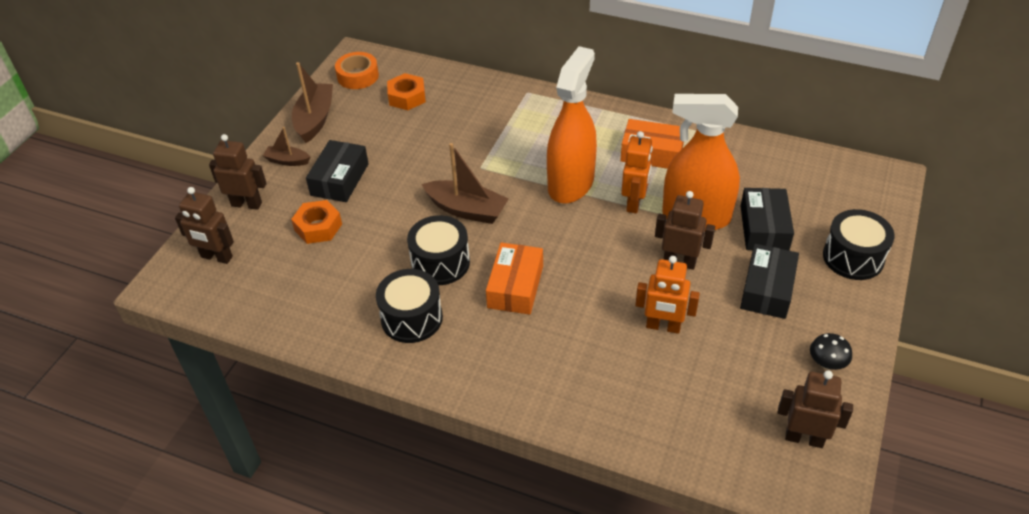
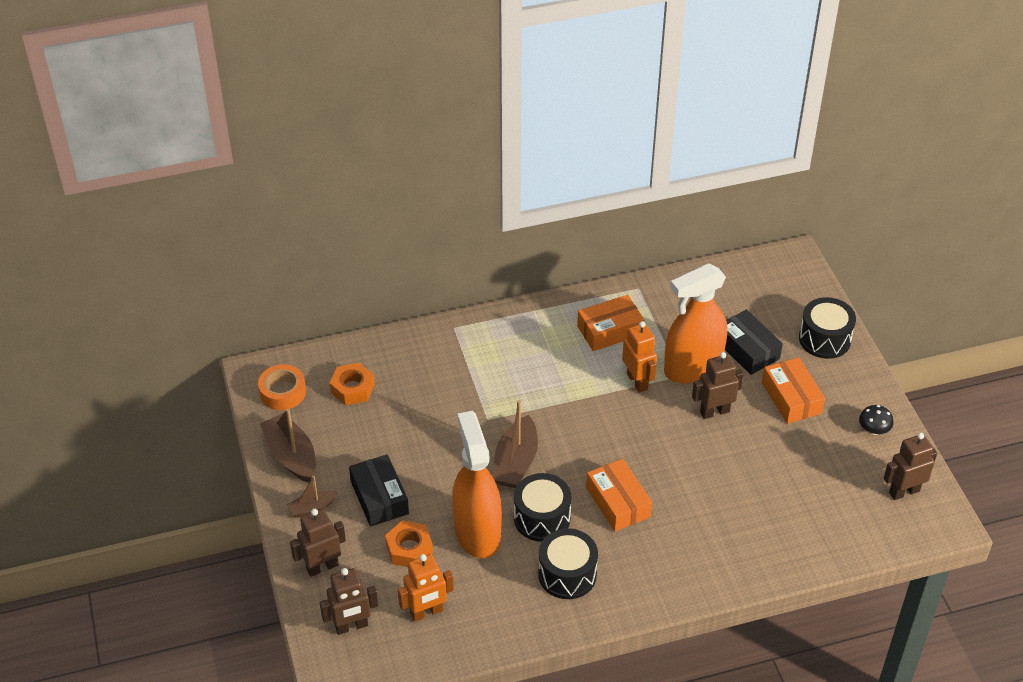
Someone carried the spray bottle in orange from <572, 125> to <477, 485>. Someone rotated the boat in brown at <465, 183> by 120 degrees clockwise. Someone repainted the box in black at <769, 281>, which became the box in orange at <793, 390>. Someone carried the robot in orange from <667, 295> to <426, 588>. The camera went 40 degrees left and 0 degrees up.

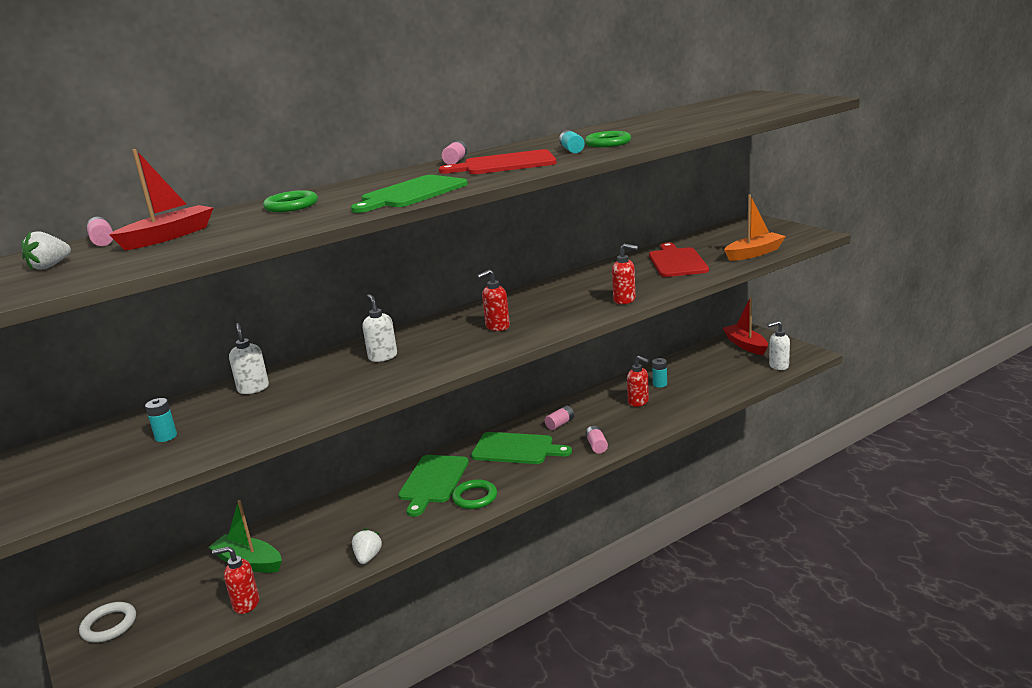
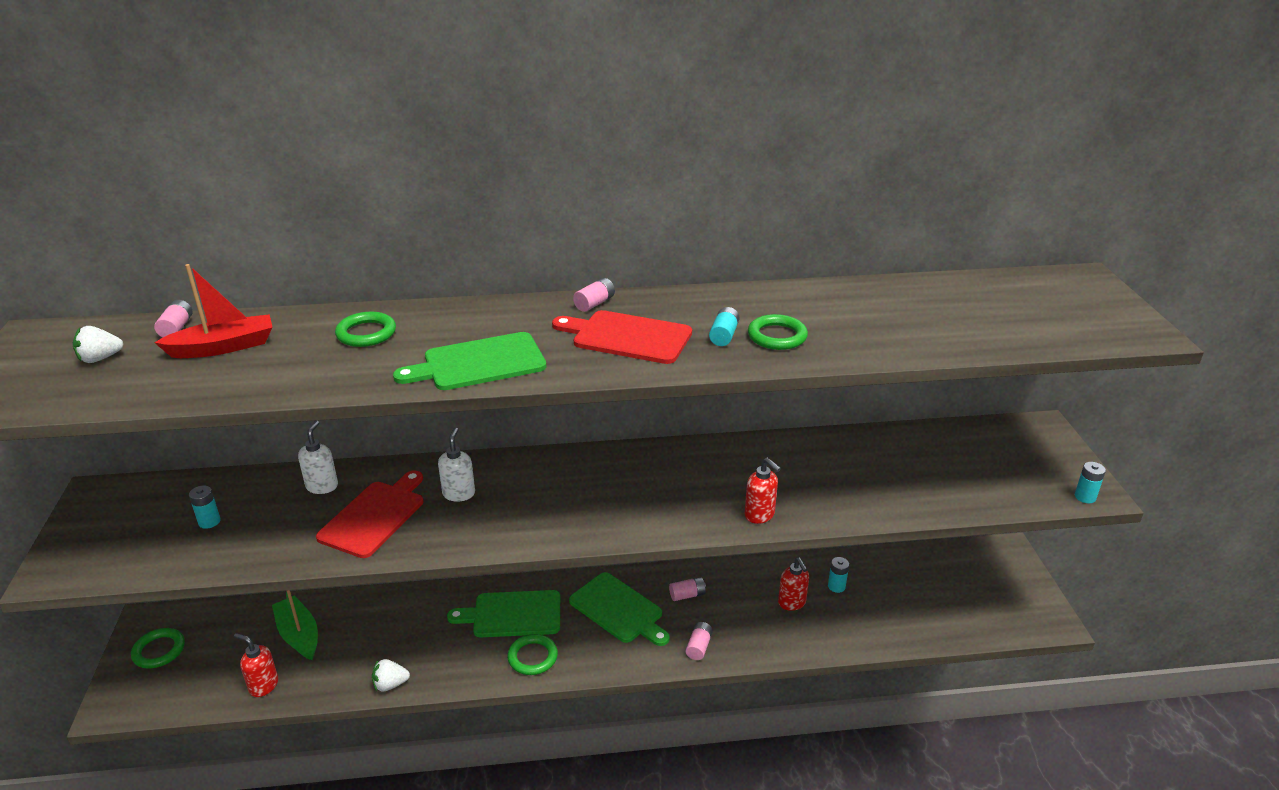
Someone took away the boat in orange at <755, 228>. Someone carried the cutting board in red from <679, 260> to <369, 514>. Someone took away the soap dispenser in red at <493, 300>. Someone took away the boat in red at <745, 326>. Someone took away the soap dispenser in white at <778, 345>. Someone rotated the cutting board in green at <433, 486> by 45 degrees clockwise. Someone rotated the strawberry in white at <367, 546> by 135 degrees counterclockwise. Someone repainted the ring in white at <107, 622>, which became the ring in green at <158, 648>. Someone put down the battery in turquoise at <1090, 482>. The camera went 25 degrees right and 10 degrees up.

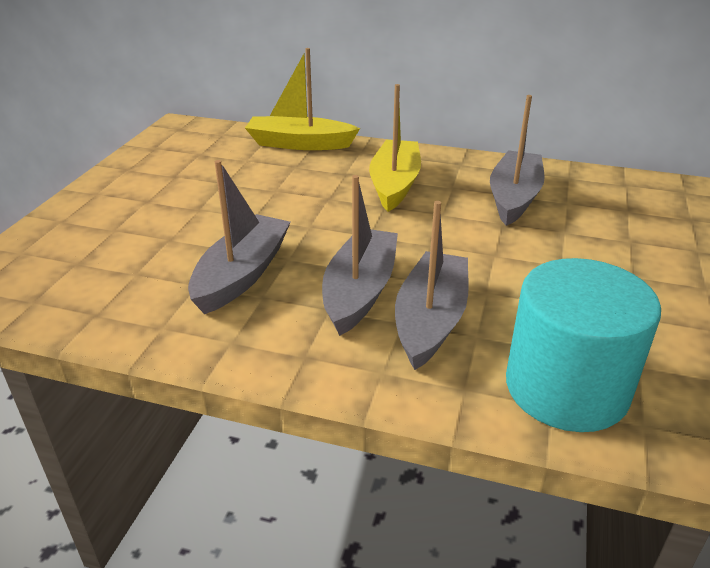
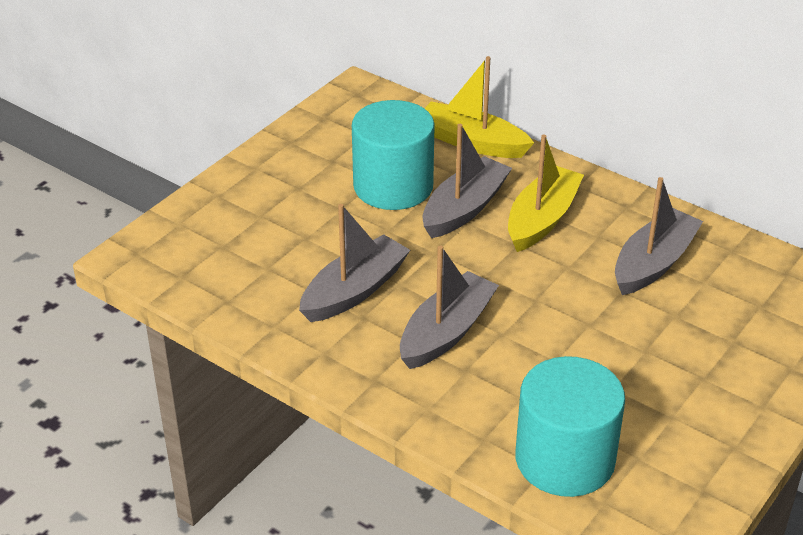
Someone carried the boat in grey from <432, 285> to <467, 181>. Someone put down the cylinder in turquoise at <393, 155>. The camera went 20 degrees right and 5 degrees up.

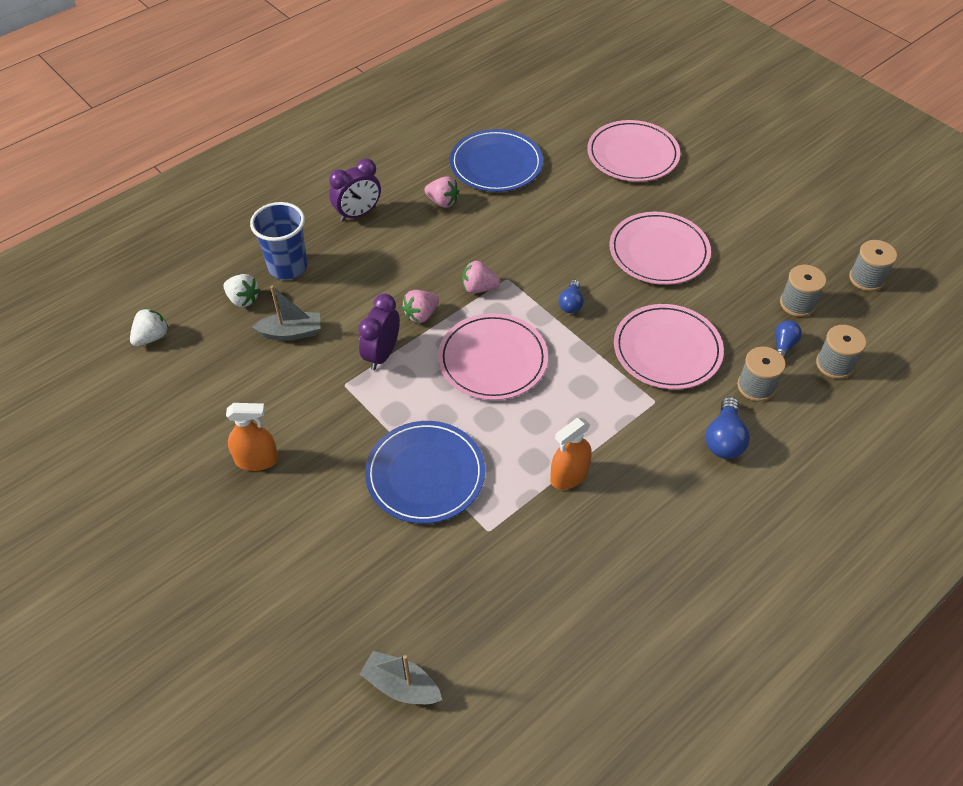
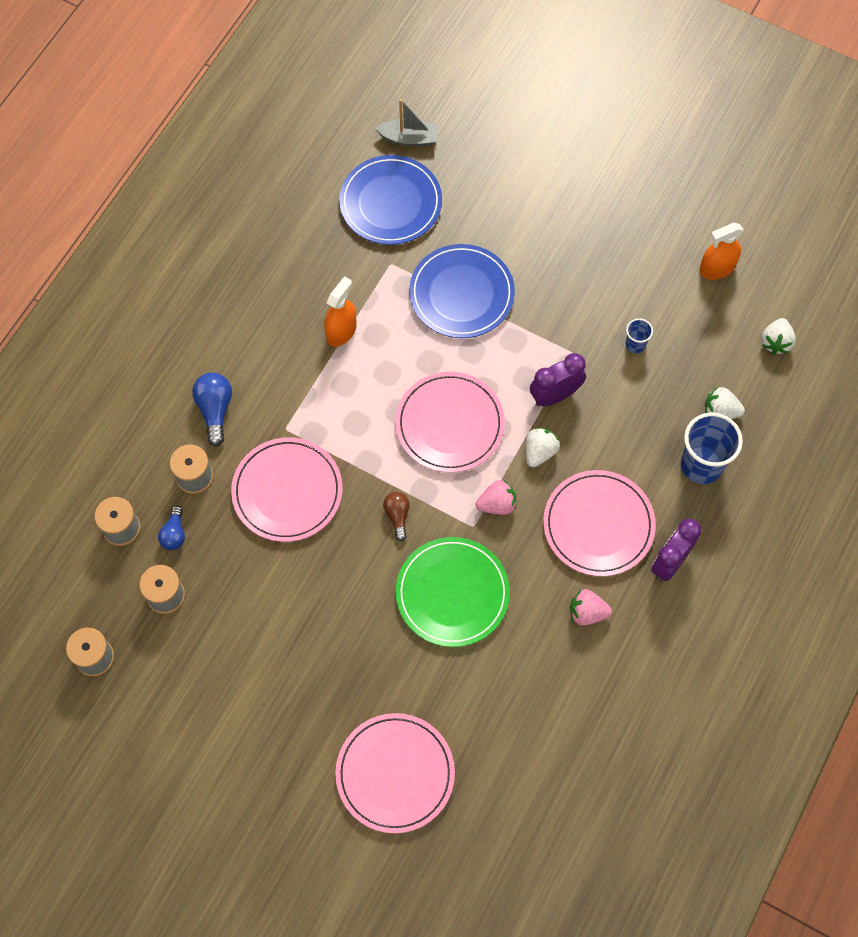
Someone carried the plate in blue from <496, 160> to <390, 200>. Someone carried the plate in pink from <660, 248> to <599, 523>. Someone repainted the light bulb in blue at <571, 296>, which became the light bulb in brown at <396, 516>. Someone took away the boat in grey at <286, 313>. Someone repainted the strawberry in pink at <420, 306>, which became the strawberry in white at <543, 447>. Someone rotated the clock in purple at <379, 332> by 120 degrees counterclockwise. Someone carried the spray bottle in orange from <252, 437> to <721, 251>. Someone put down the cup in blue at <639, 335>. Someone put down the plate in green at <453, 592>. The camera went 160 degrees right and 15 degrees up.

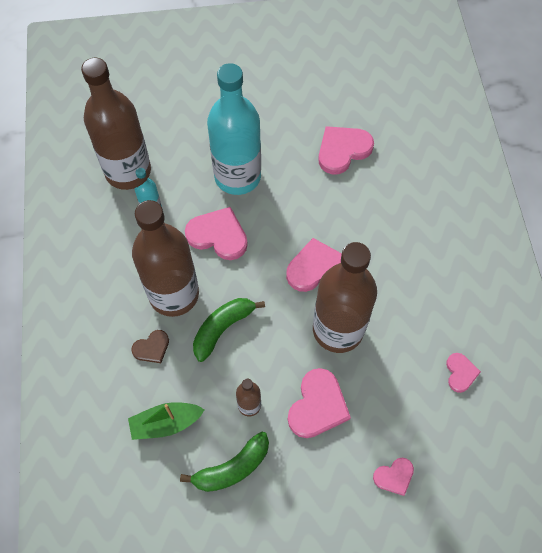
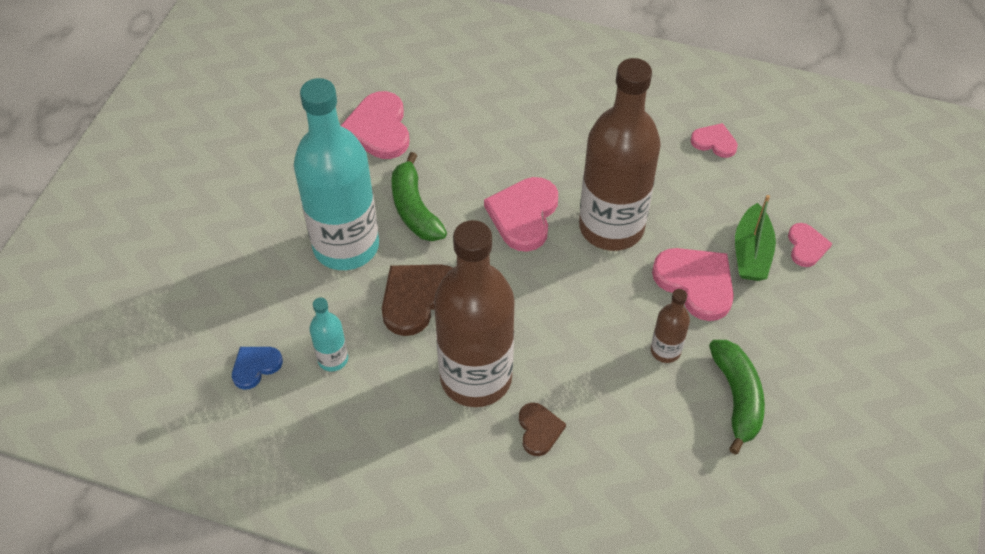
Someone swapped the bottle in brown at <116, 124> for the heart in blue at <257, 368>. Someone repainted the heart in pink at <216, 233>, which became the heart in brown at <417, 300>. Someone carried the banana in green from <229, 330> to <419, 196>. Someone carried the boat in green from <166, 421> to <755, 238>. The camera went 65 degrees left and 10 degrees down.

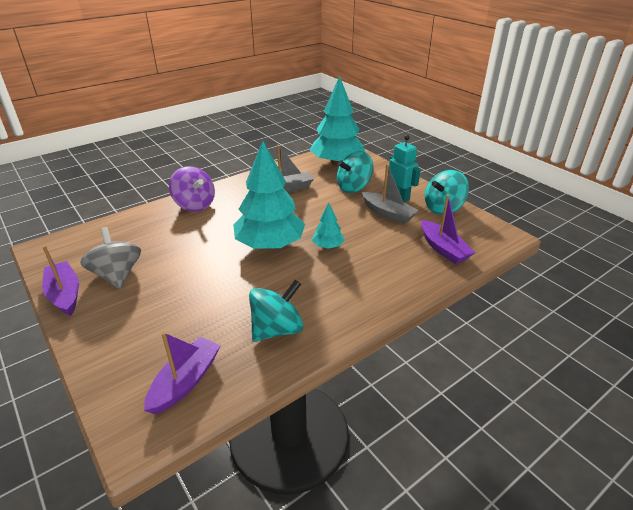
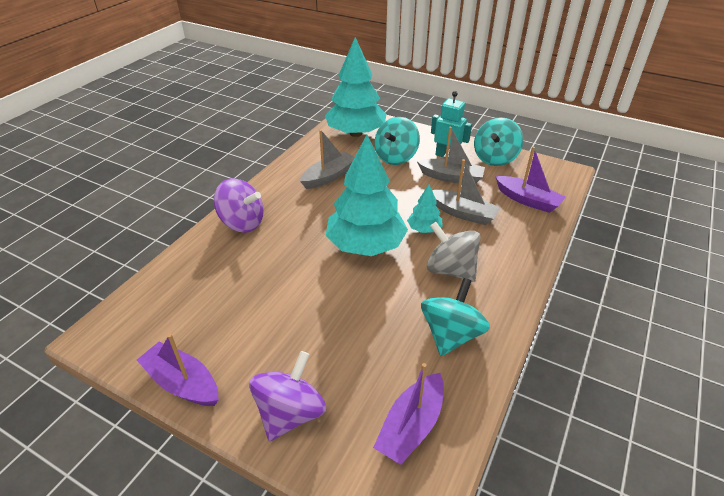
Someone carried the spinning top in grey from <110, 258> to <454, 252>. Someone rotated the boat in purple at <182, 373> by 150 degrees counterclockwise. Someone put down the boat in grey at <466, 192>. Someone put down the spinning top in purple at <287, 396>. The camera went 25 degrees left and 5 degrees up.

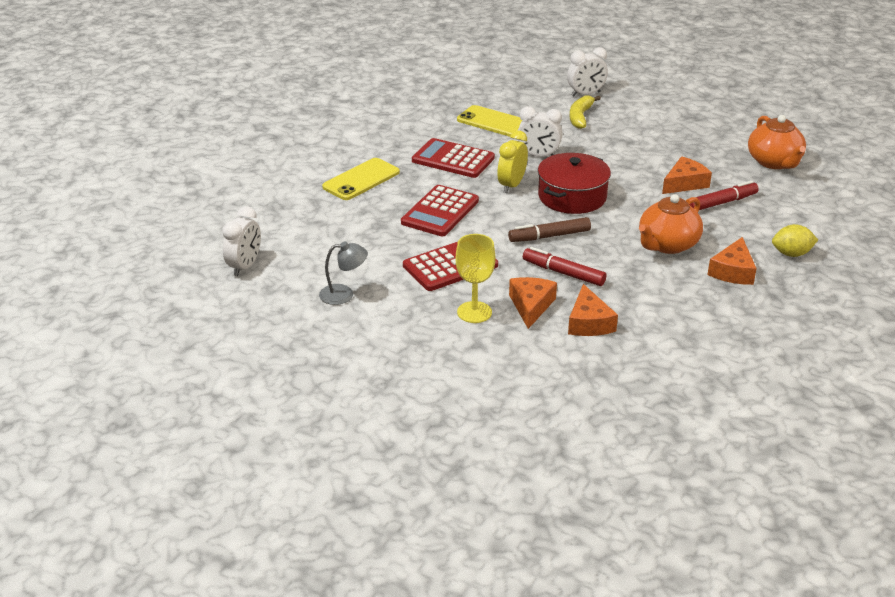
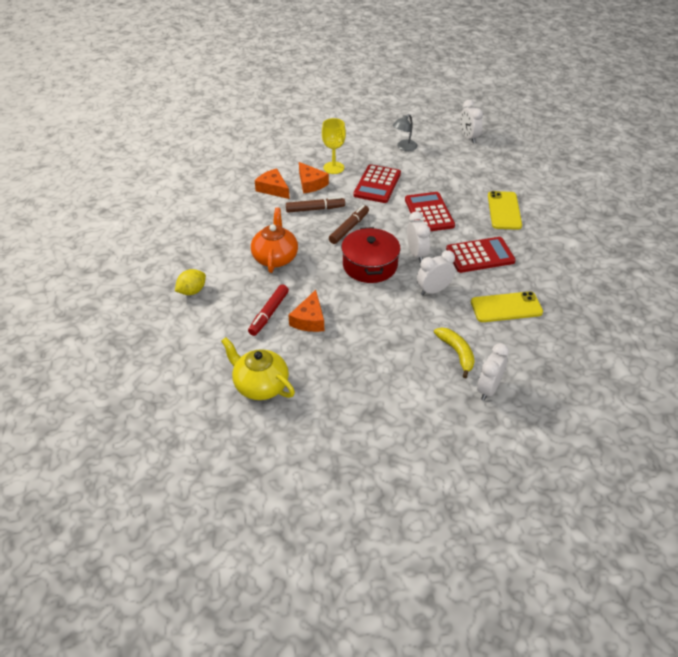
Someone repainted the teapot in orange at <777, 142>, which became the teapot in yellow at <258, 368>. Someone repainted the clock in yellow at <512, 162>, which became the clock in white at <419, 237>. Someone took away the cheese in orange at <732, 261>. Someone repainted the marker in red at <564, 266>, which became the marker in brown at <315, 205>. The camera went 140 degrees right and 10 degrees up.

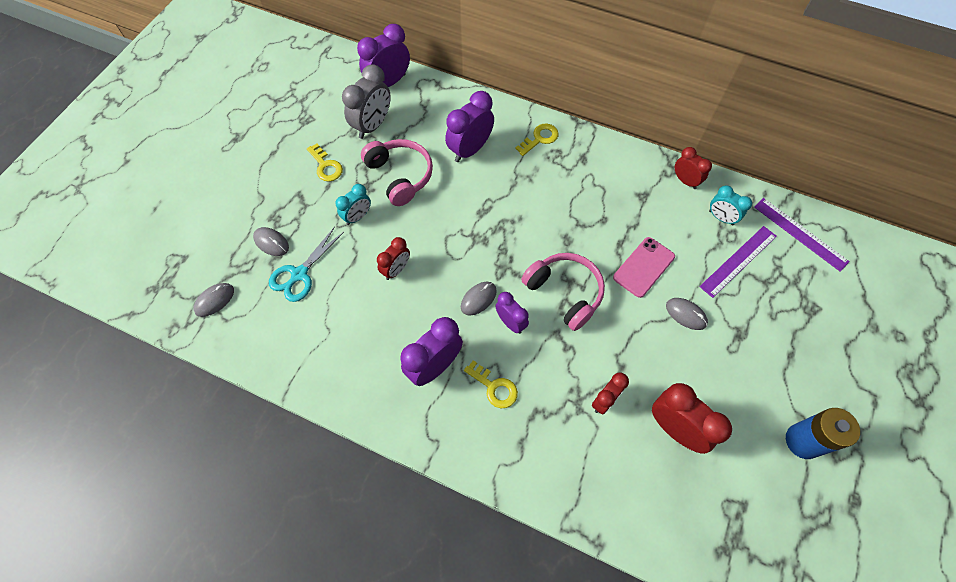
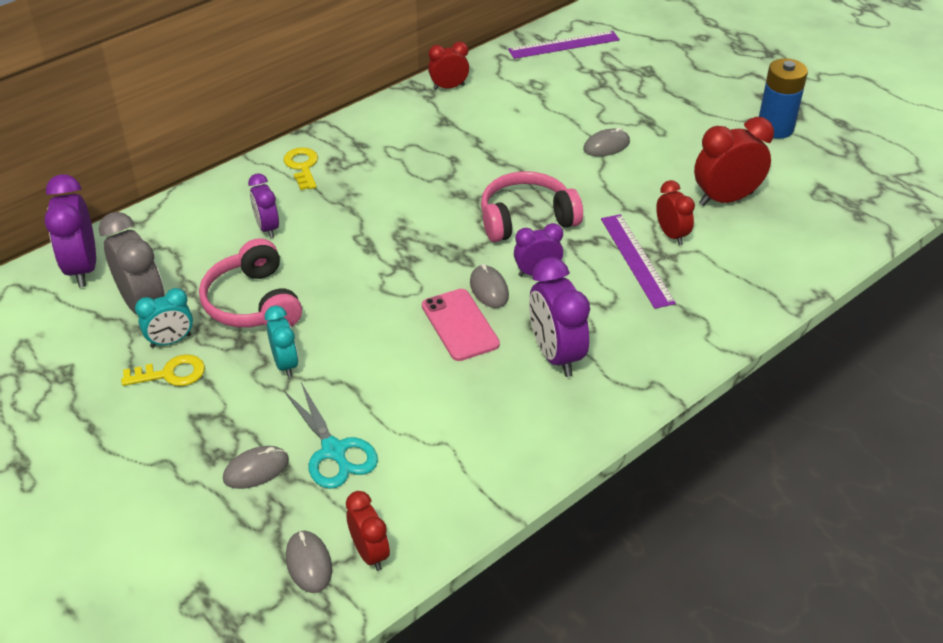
Someone scaled the clock in purple at <469, 126> by 0.61. Someone rotated the headphones in pink at <397, 172> by 105 degrees counterclockwise. Someone carried the clock in turquoise from <730, 205> to <164, 318>. Someone carried the ruler in purple from <738, 262> to <638, 261>. Someone carried the clock in red from <393, 258> to <368, 531>. Someone carried the phone in pink from <644, 267> to <461, 325>. Someone took away the key in yellow at <491, 384>. The camera went 65 degrees left and 20 degrees down.

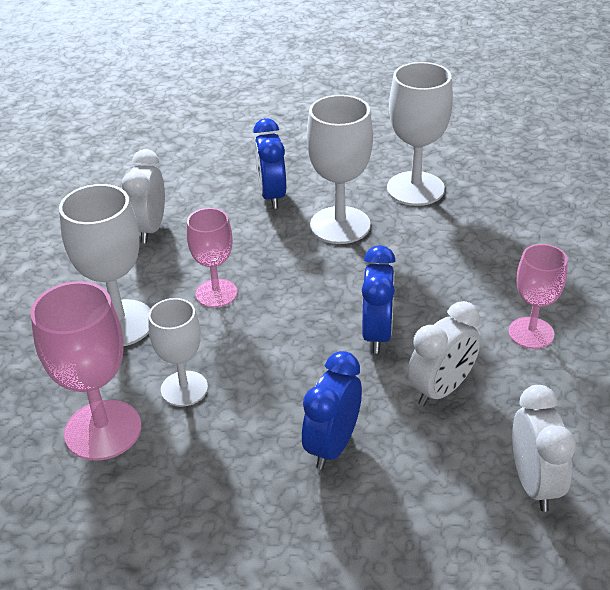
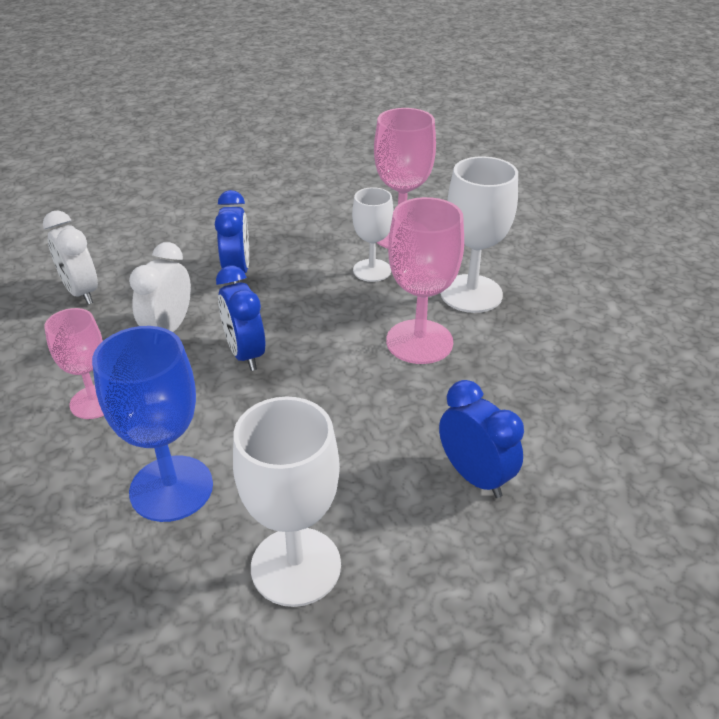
Someone took away the goblet in white at <340, 169>. Someone took away the clock in white at <143, 196>. Someone scaled the goblet in pink at <212, 258> by 1.56. Someone put down the goblet in blue at <152, 424>. The camera went 150 degrees right and 0 degrees up.

